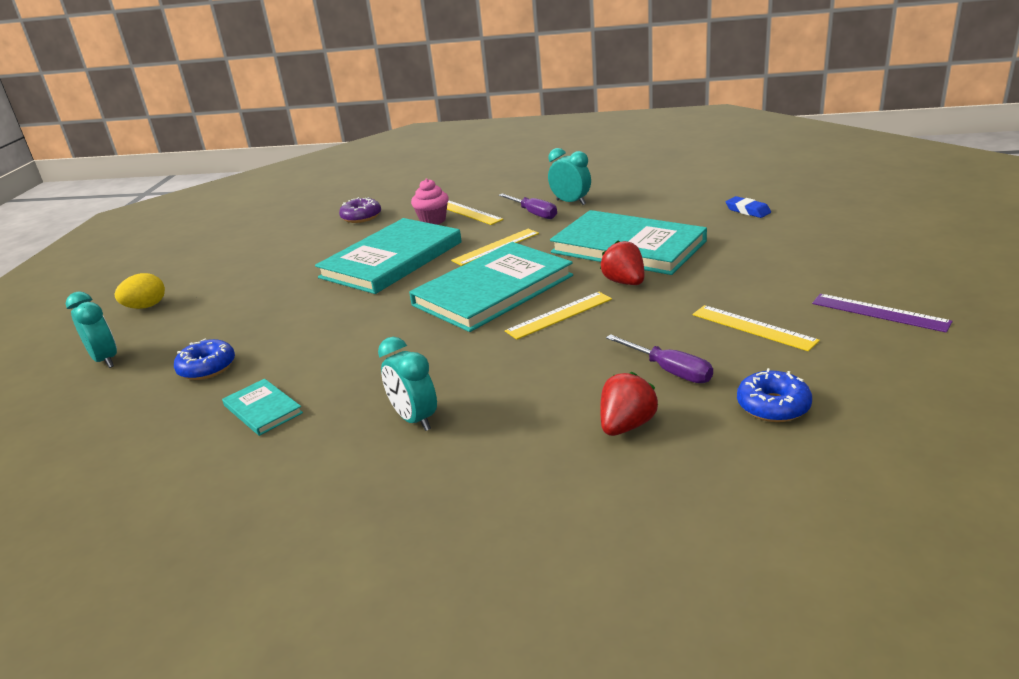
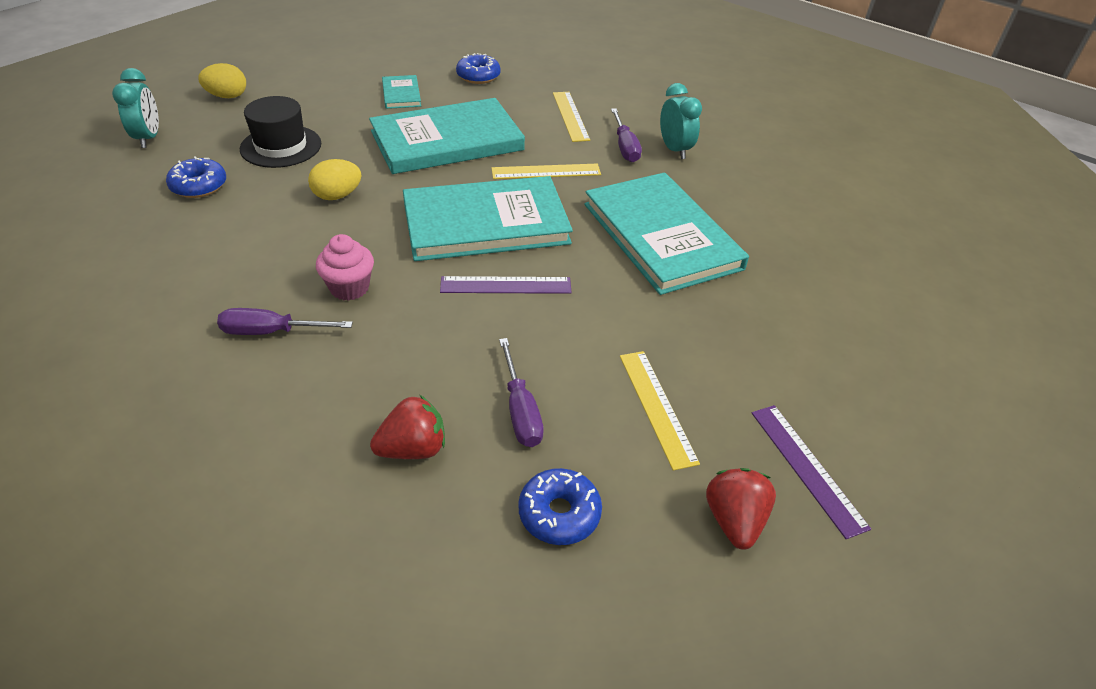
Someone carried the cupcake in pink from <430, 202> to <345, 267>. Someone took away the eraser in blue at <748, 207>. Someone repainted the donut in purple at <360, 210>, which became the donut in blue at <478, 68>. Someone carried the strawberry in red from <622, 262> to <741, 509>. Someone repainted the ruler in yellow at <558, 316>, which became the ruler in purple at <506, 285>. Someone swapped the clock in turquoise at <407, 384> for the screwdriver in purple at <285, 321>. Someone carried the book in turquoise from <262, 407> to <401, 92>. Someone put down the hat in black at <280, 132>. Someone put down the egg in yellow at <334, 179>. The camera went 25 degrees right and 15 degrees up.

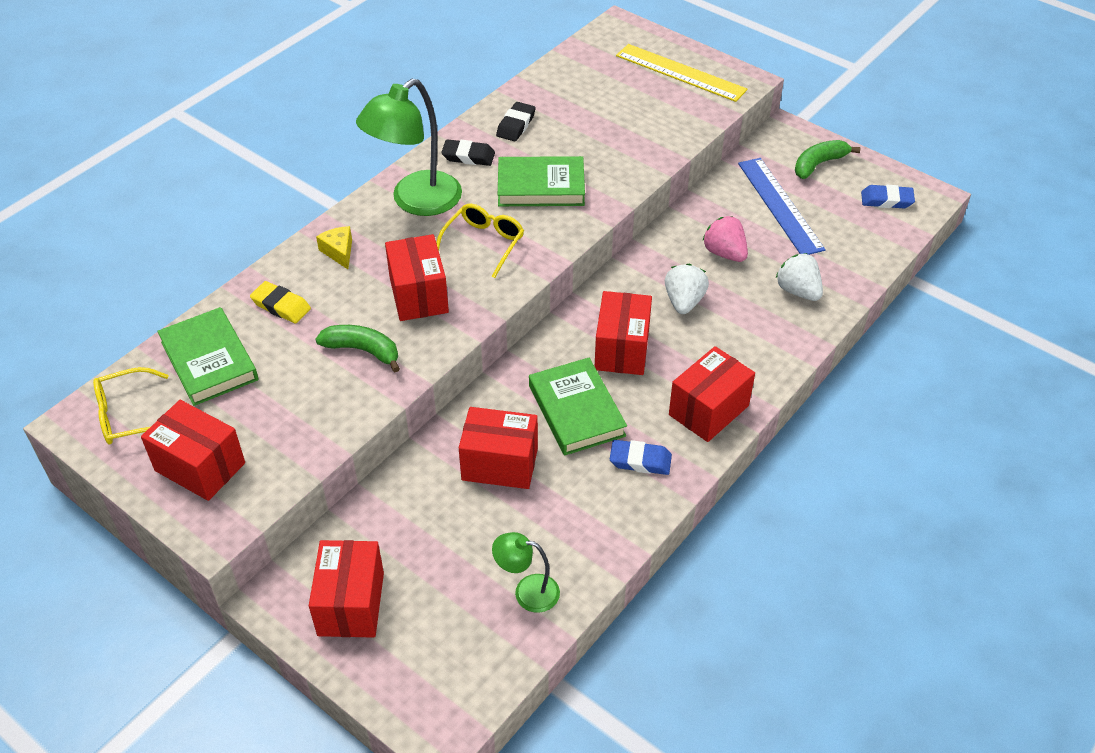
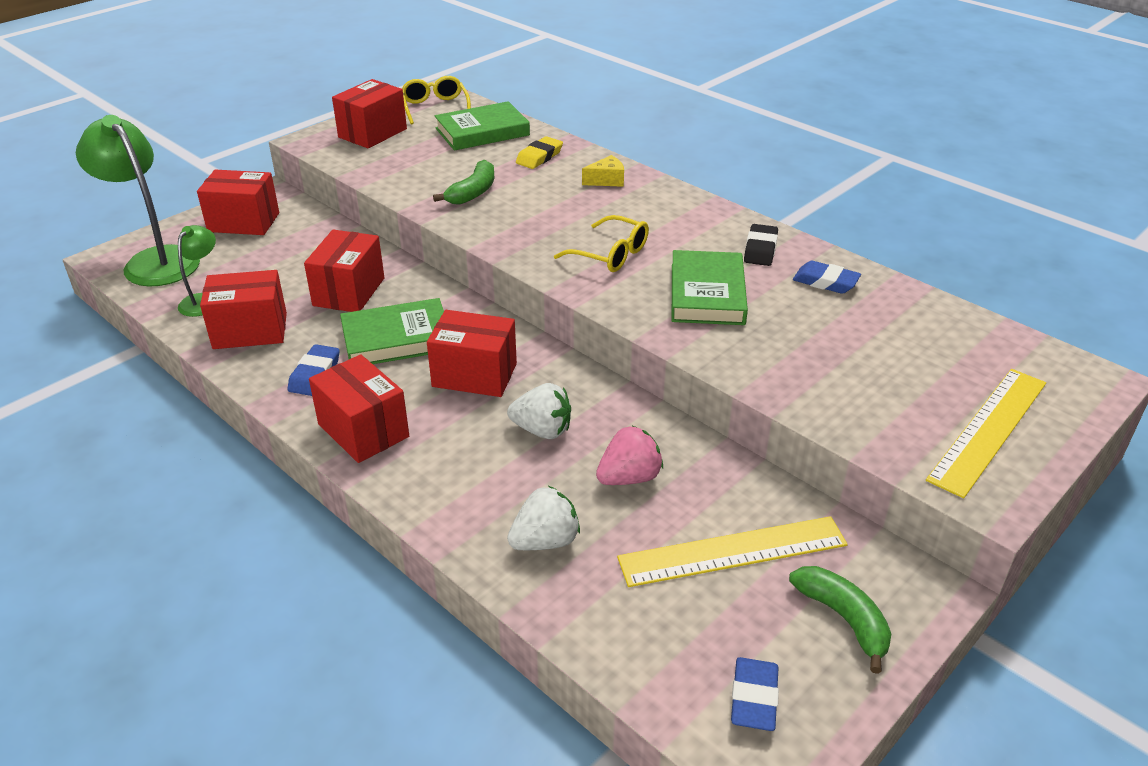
Someone carried the lamp in green from <409, 147> to <138, 201>. Someone repainted the eraser in black at <516, 122>, which became the eraser in blue at <827, 277>. Someone repainted the ruler in blue at <782, 206>, which became the ruler in yellow at <732, 551>. Someone carried the box in red from <417, 277> to <243, 309>. The camera went 95 degrees right and 10 degrees down.

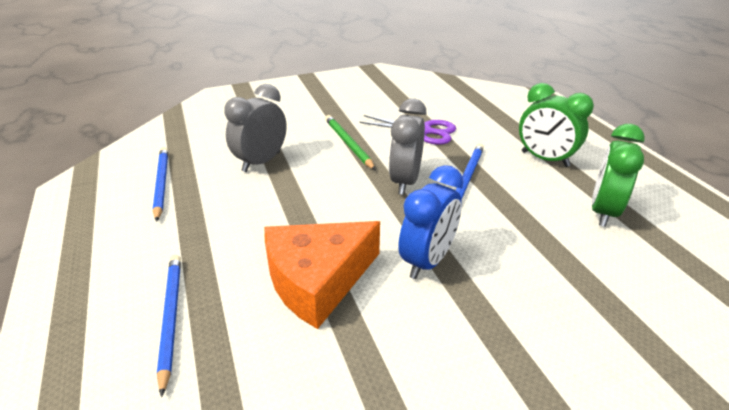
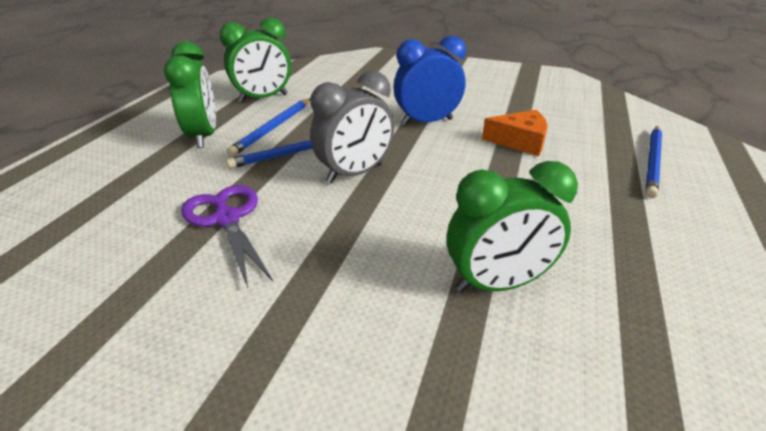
Someone repainted the clock in grey at <255, 128>, which became the clock in green at <512, 226>. Someone took away the pencil in green at <350, 142>. Someone carried the pencil in blue from <160, 184> to <268, 128>. Someone scaled the cheese in orange at <322, 275> by 0.59. The camera went 140 degrees left and 0 degrees up.

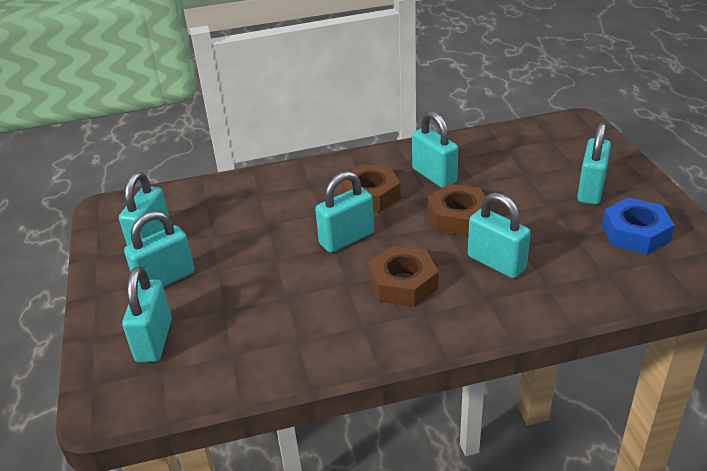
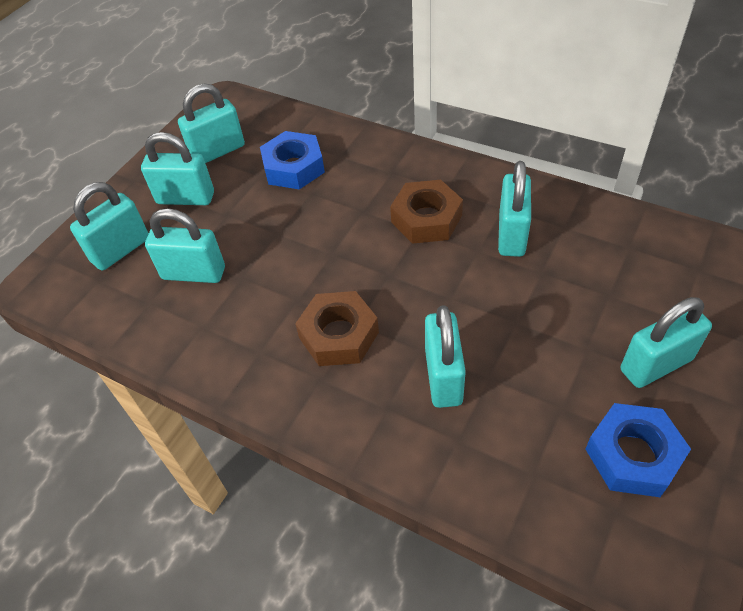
Someone carried the padlock in turquoise from <344, 212> to <185, 245>. Someone took away the nut in brown at <459, 210>. Someone put down the nut in blue at <292, 160>. The camera went 45 degrees right and 15 degrees up.

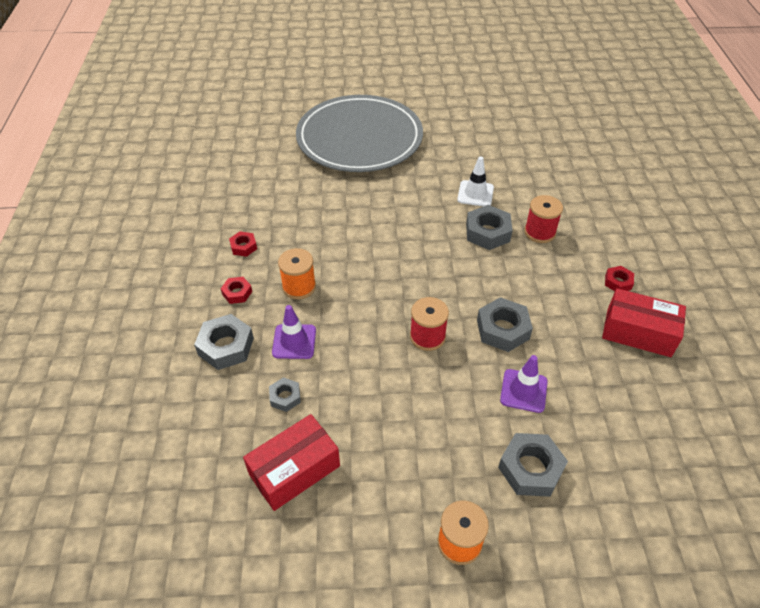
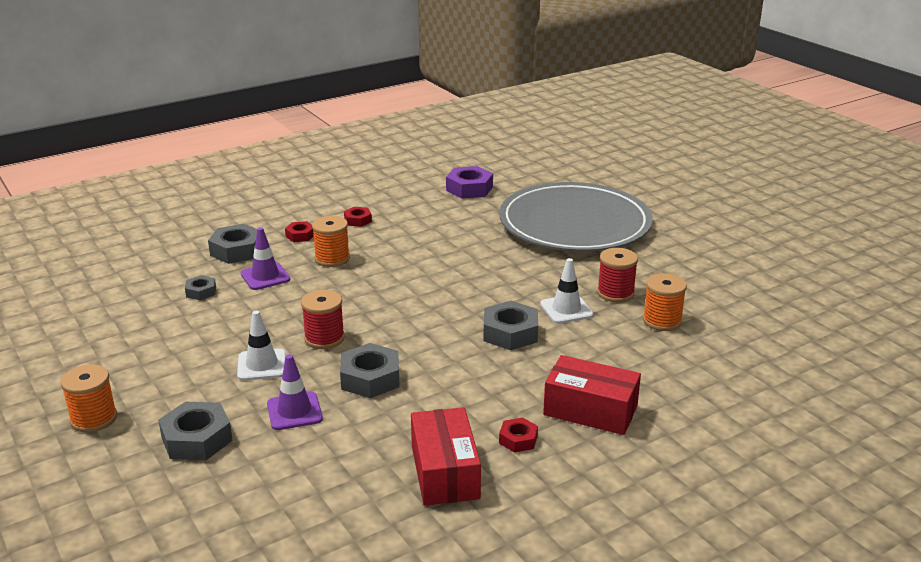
Someone carried the spool in red from <543, 219> to <617, 275>. Someone carried the box in red from <291, 462> to <592, 395>. Someone put down the nut in purple at <469, 182>. Someone put down the spool in orange at <665, 302>. Someone put down the traffic cone in white at <261, 346>. The camera went 60 degrees right and 20 degrees down.

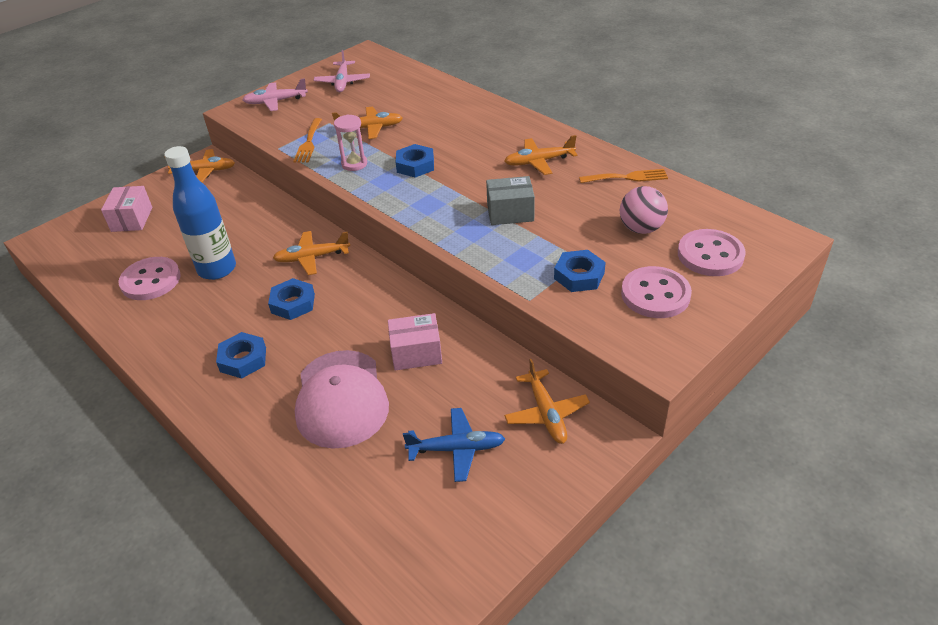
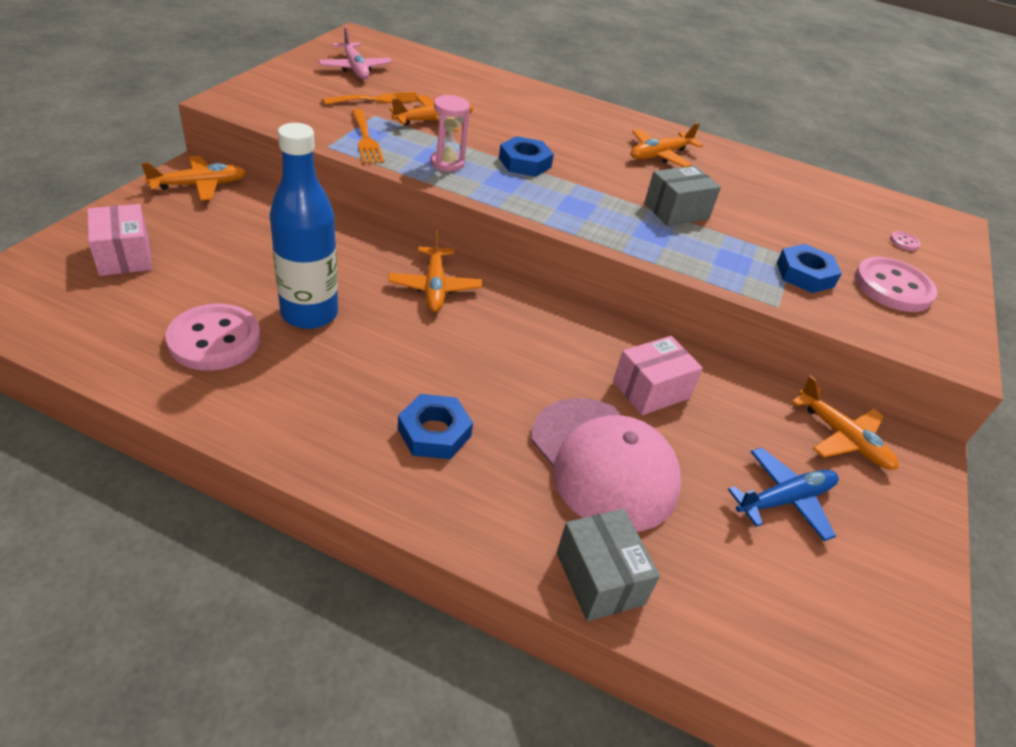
Someone took away the plane in pink at <275, 94>. Someone carried the fork in orange from <623, 176> to <370, 98>. Someone took away the ball in pink at <644, 210>. Someone scaled the button in pink at <712, 252> by 0.40. Someone rotated the plane in orange at <311, 253> by 60 degrees counterclockwise. Someone took away the nut in blue at <291, 299>. Someone put down the box in grey at <608, 565>. The camera went 30 degrees left and 0 degrees up.

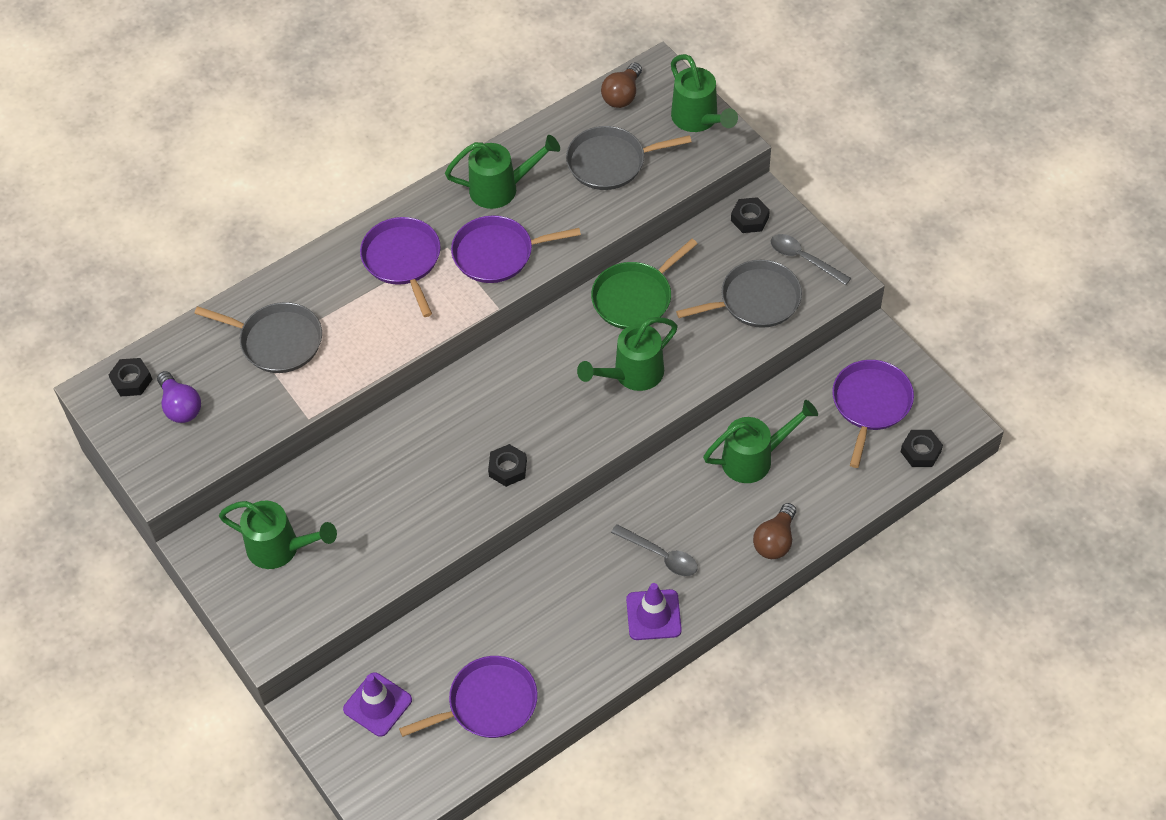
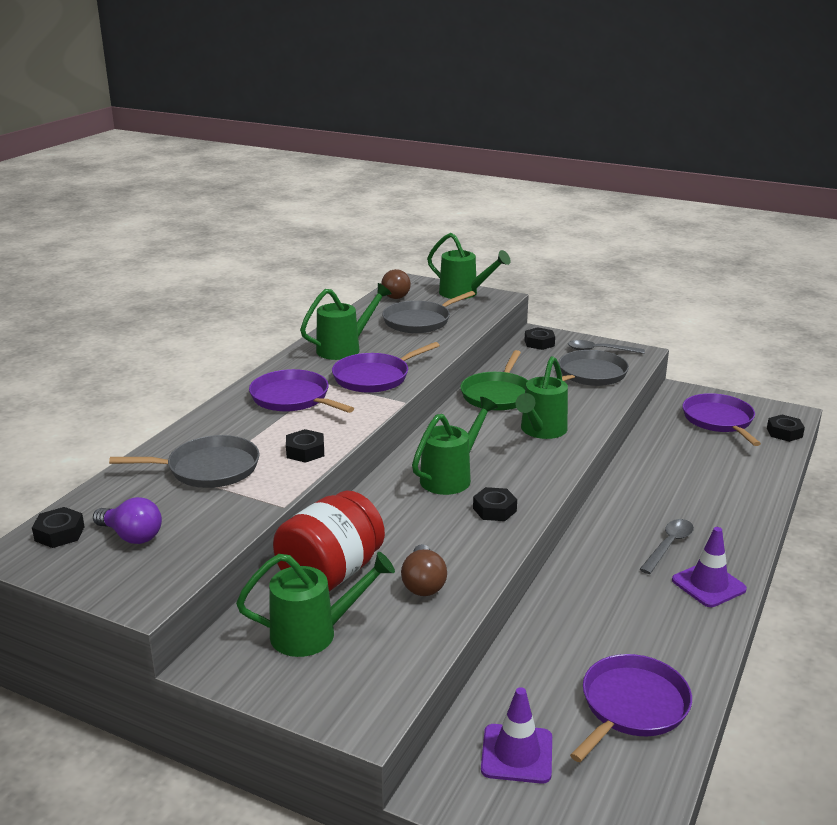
Someone carried the watering can in green from <760, 441> to <455, 446>. Someone carried the light bulb in brown from <774, 531> to <424, 570>. Someone rotated the spoon in grey at <654, 550> by 60 degrees counterclockwise. Someone put down the nut in black at <305, 446>. Someone put down the jar in red at <329, 541>. The camera went 30 degrees left and 30 degrees down.

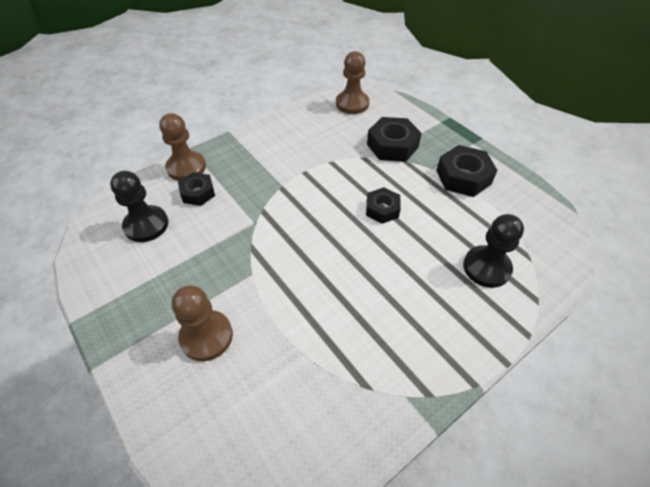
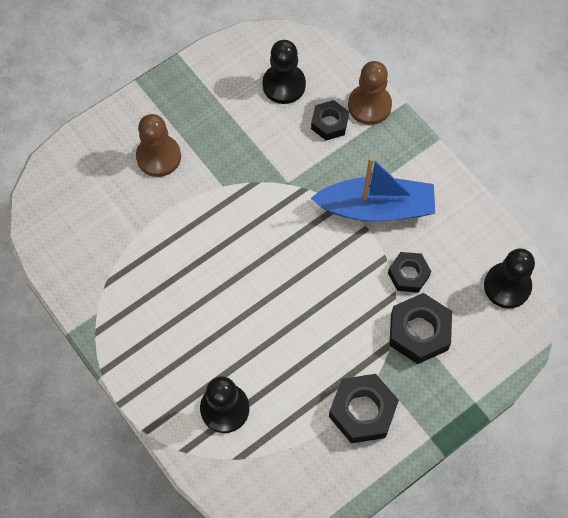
Someone repainted the pawn in brown at <352, 82>, which became the pawn in black at <509, 278>. Someone carried the nut in black from <383, 205> to <409, 272>. Someone put down the boat in blue at <373, 189>. The camera went 90 degrees right and 15 degrees up.

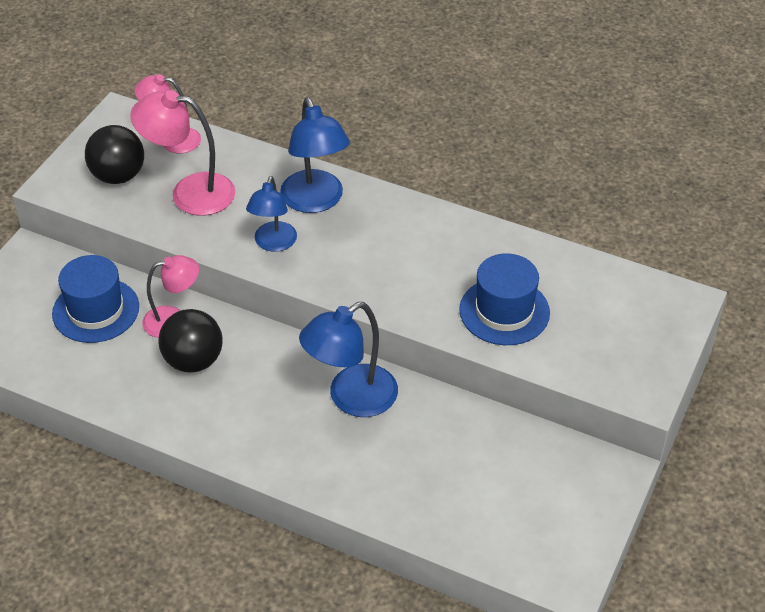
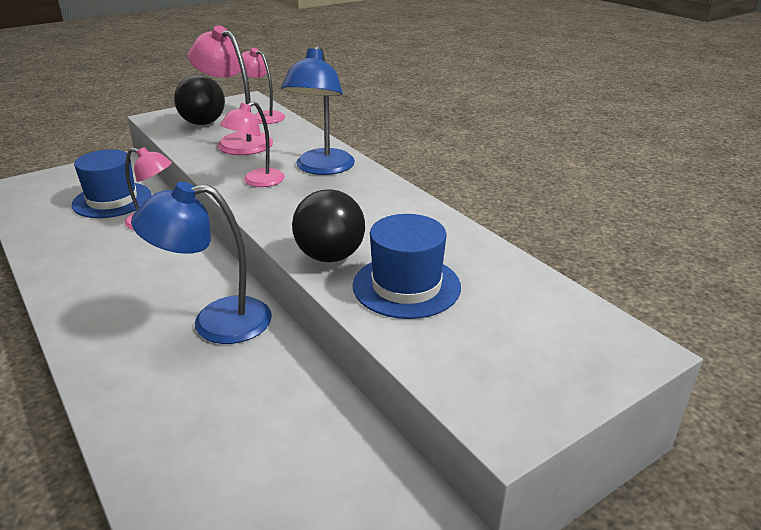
Someone repainted the lamp in blue at <271, 214>, which became the lamp in pink at <252, 144>. Someone carried the ball in black from <190, 341> to <328, 225>. The camera went 30 degrees right and 15 degrees down.

